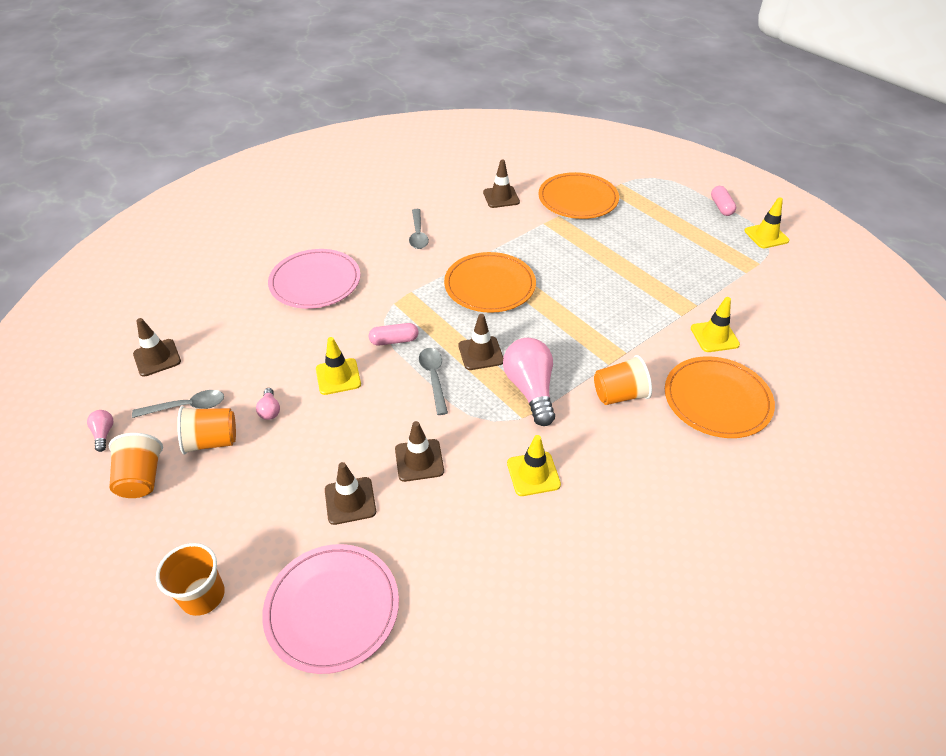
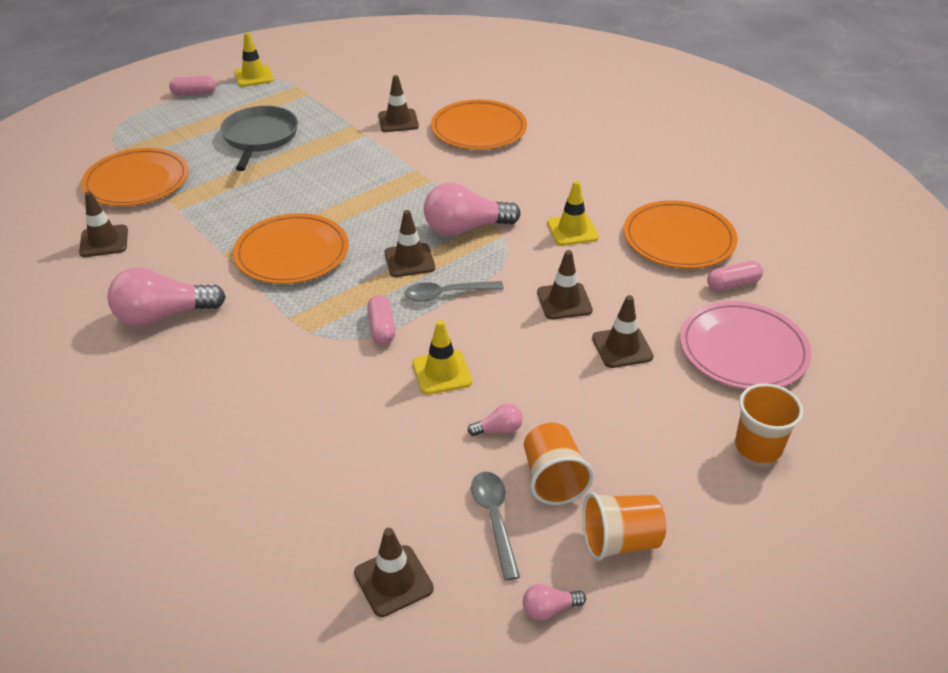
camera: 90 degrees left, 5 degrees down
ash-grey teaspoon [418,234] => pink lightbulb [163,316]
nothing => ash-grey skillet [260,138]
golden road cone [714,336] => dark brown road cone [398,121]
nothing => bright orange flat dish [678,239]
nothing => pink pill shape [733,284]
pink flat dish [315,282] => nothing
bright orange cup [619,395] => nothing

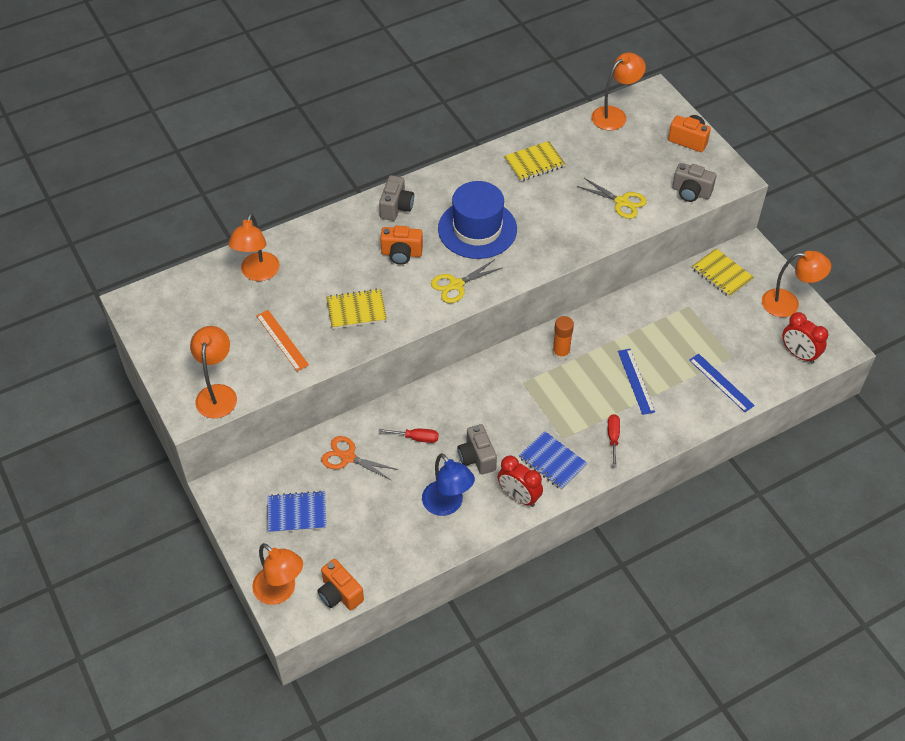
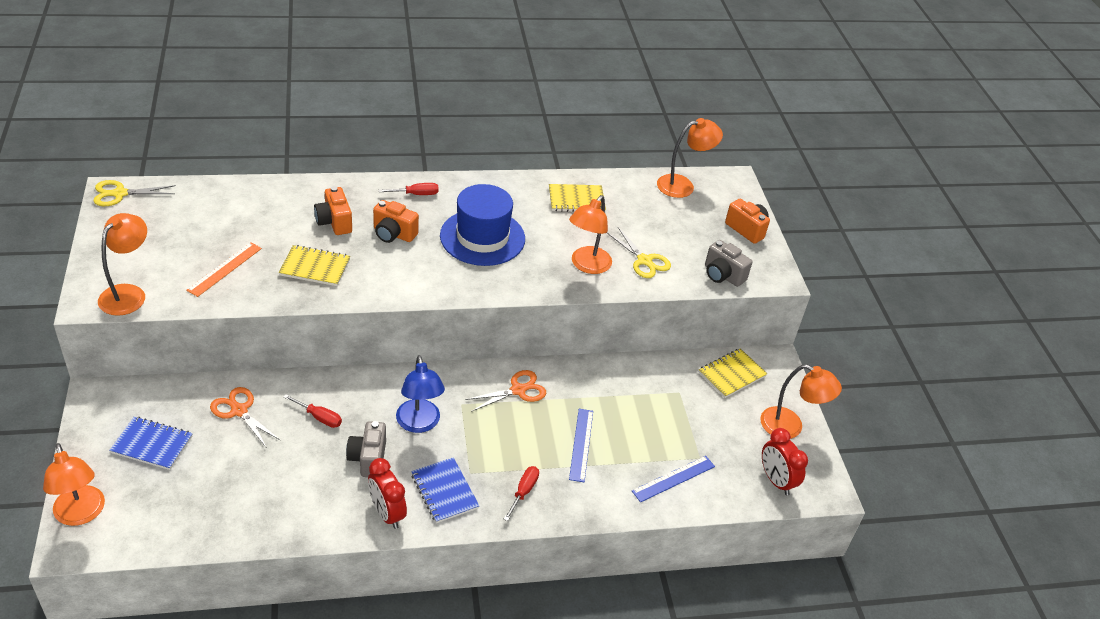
camera: 15 degrees right, 10 degrees down
golden pair of scissors [456,285] => golden pair of scissors [120,194], relocated
bright orange measuring stick [282,340] => bright orange measuring stick [225,269], 45 degrees clockwise
bright orange camera [340,594] => bright orange camera [334,222], relocated
ash-grey camera [396,207] => crimson hand screwdriver [416,194]
royal blue desk lamp [447,505] => royal blue desk lamp [419,424], relocated
bright orange glue [561,353] => bright orange pair of scissors [518,390]
bright orange desk lamp [258,273] => bright orange desk lamp [587,265], relocated
royal blue measuring stick [721,382] => royal blue measuring stick [673,478], 75 degrees clockwise
golden notebook [722,274] => golden notebook [732,374], 75 degrees clockwise

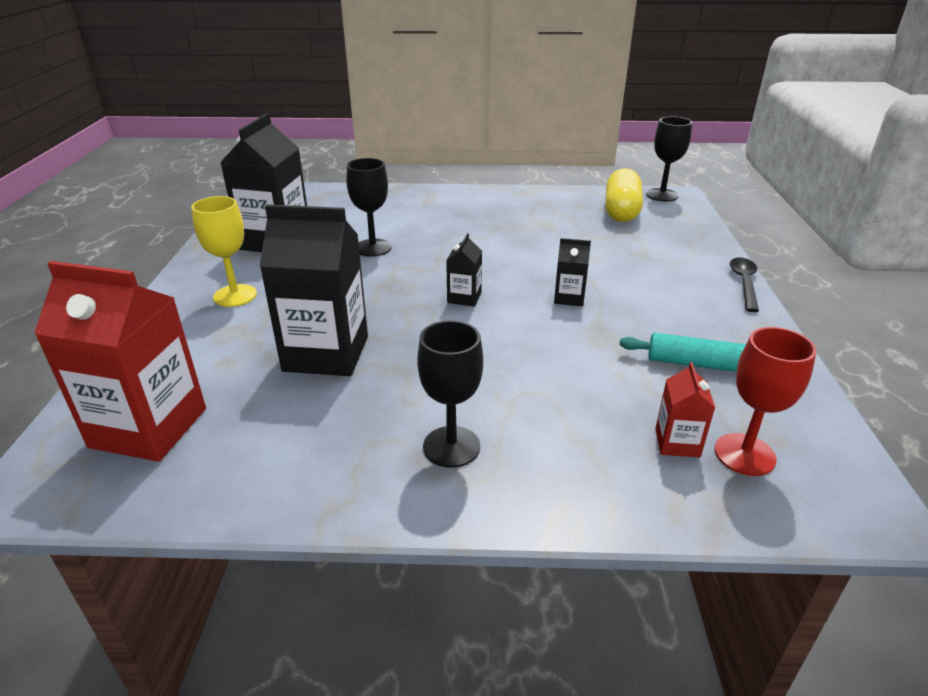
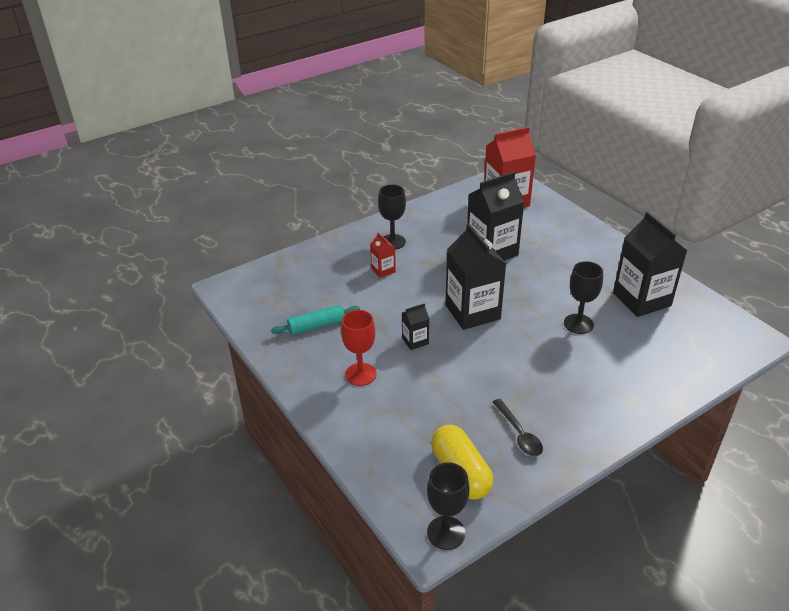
camera: 145 degrees right, 5 degrees up
crimson goblet [744,454] => crimson goblet [360,374], relocated
crimson milk carton [677,443] => crimson milk carton [383,270], relocated
black milk carton [464,297] => black milk carton [472,312], x2.15
black teaspoon [744,283] => black teaspoon [519,434], relocated
golden goblet [235,296] => nothing

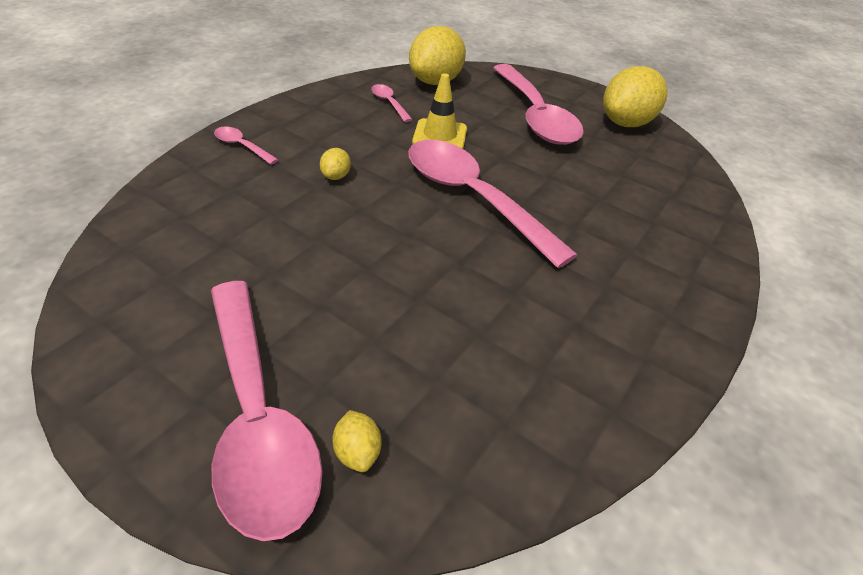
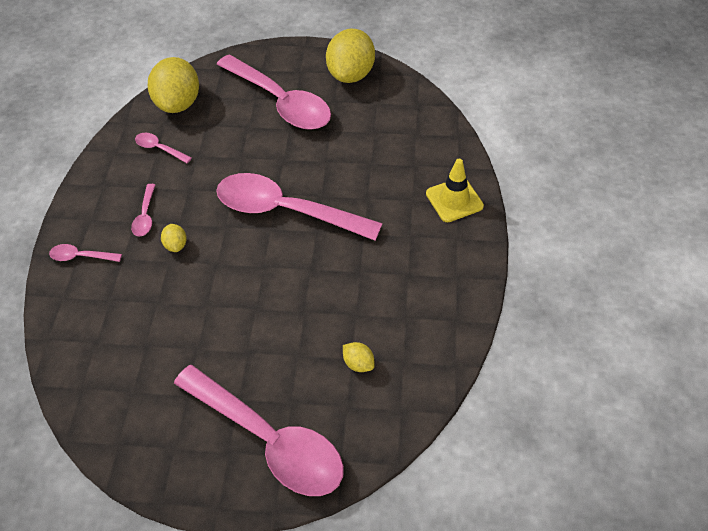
camera: 25 degrees left, 10 degrees up
nothing => pink teaspoon [145,216]
golden toy lemon [357,452] => golden toy lemon [358,363], relocated
golden road cone [440,136] => golden road cone [454,200], relocated

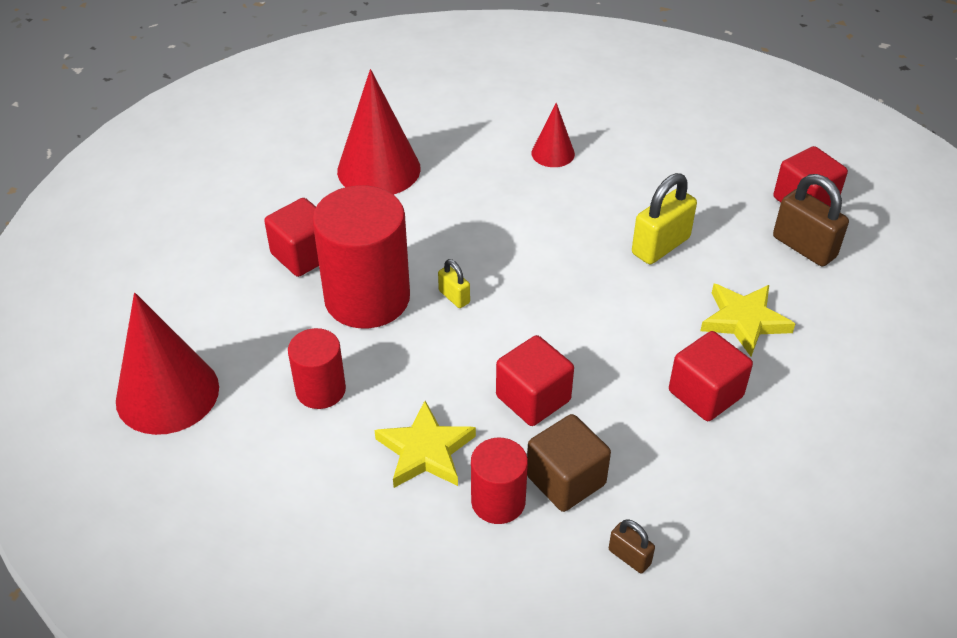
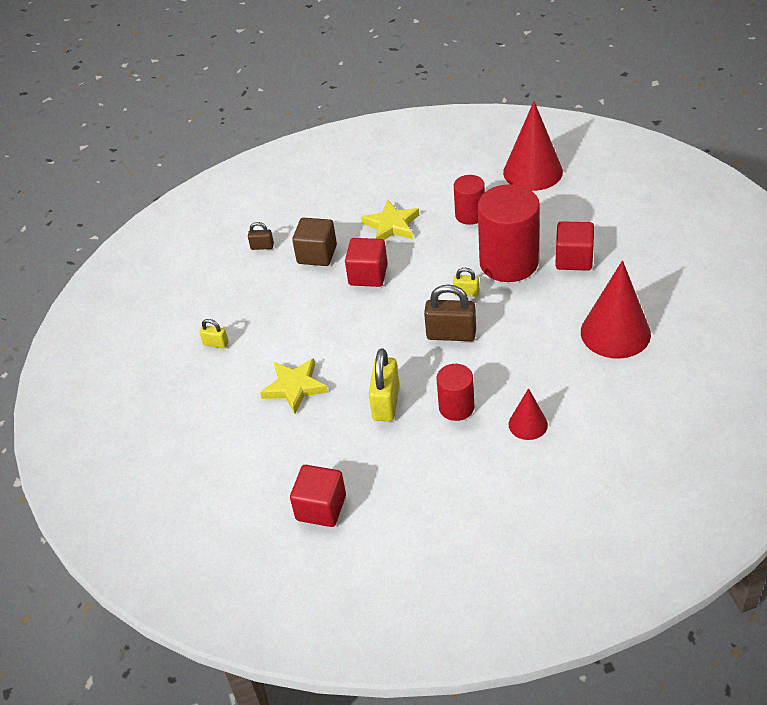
camera: 145 degrees right, 0 degrees up
nothing => golden lock [216,343]
dark brown lock [804,247] => dark brown lock [451,334], relocated
crimson cylinder [498,501] => crimson cylinder [456,407], relocated
crimson block [705,394] => nothing

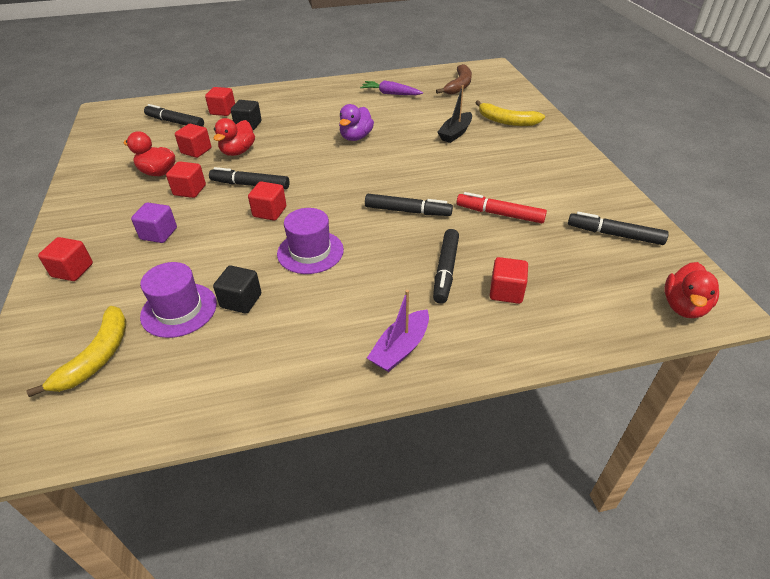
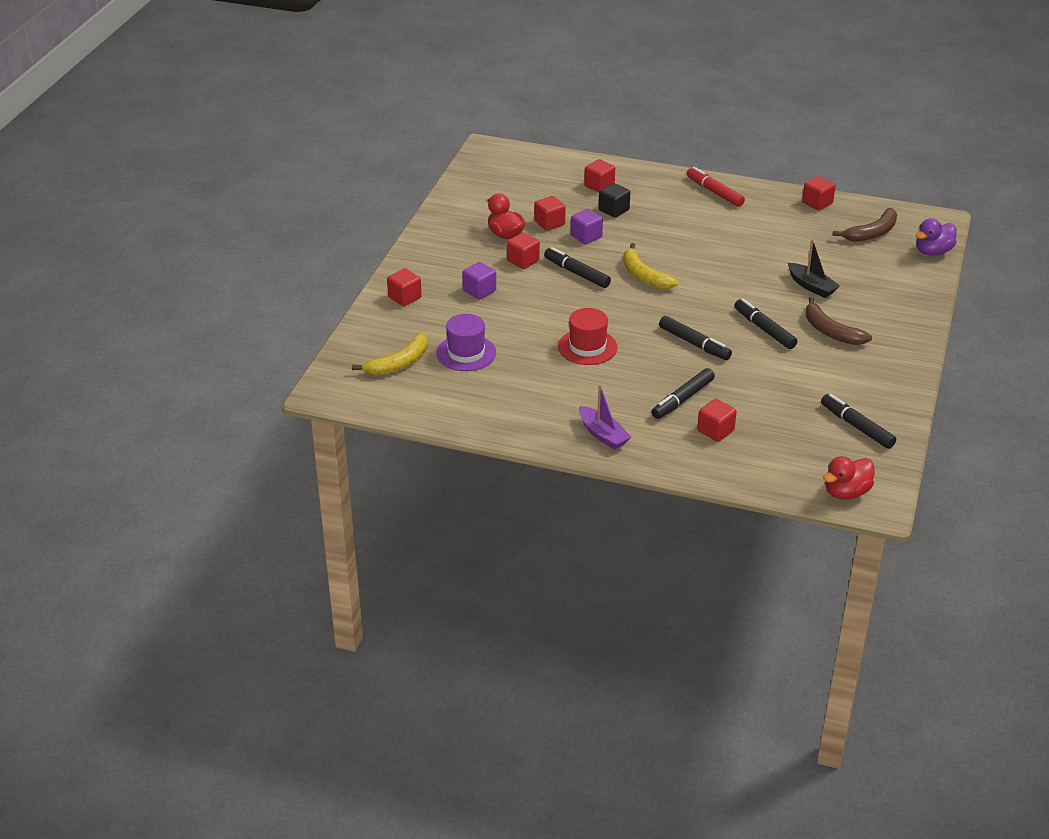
camera: 30 degrees right, 5 degrees down
purple tall hat [310,252] => crimson tall hat [587,347]
crimson duck [238,152] => purple block [586,236]
purple toy boat [400,348] => purple toy boat [602,434], 105 degrees counterclockwise
golden banana fruit [506,121] => golden banana fruit [644,275], relocated
crimson felt pen [499,214] => crimson felt pen [714,192], relocated
black felt pen [175,122] => black felt pen [764,329], relocated
black toy boat [455,133] => black toy boat [811,286], 105 degrees counterclockwise
crimson block [269,212] => crimson block [817,203], relocated
nothing => dark brown banana fruit [830,331]
purple duck [356,137] => purple duck [933,252], relocated
black block [241,301] => nothing
purple carrot [390,94] => nothing

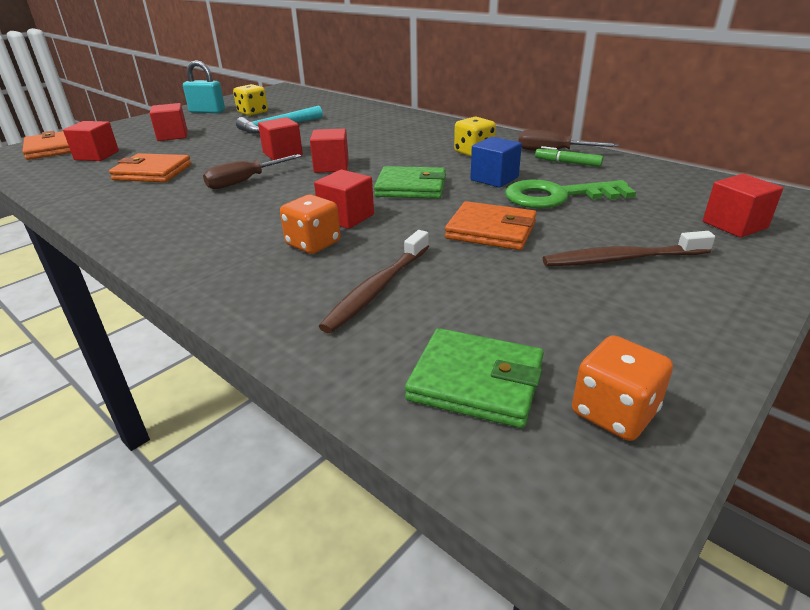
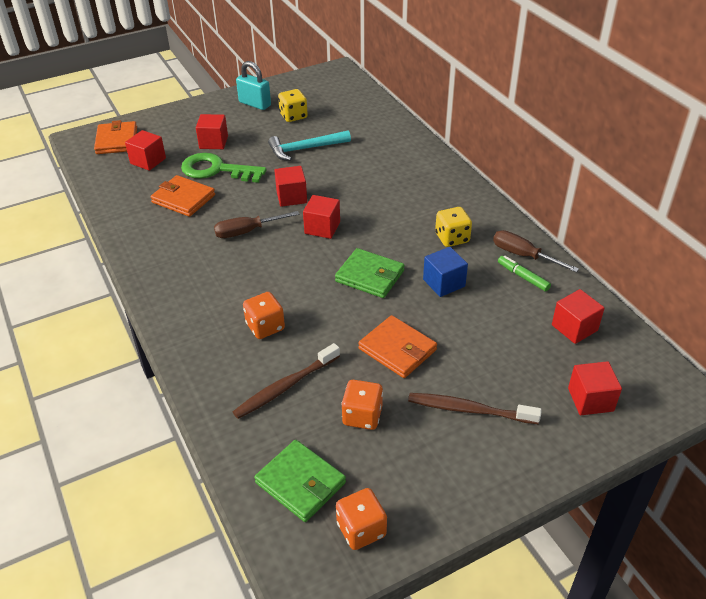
camera: 20 degrees right, 10 degrees up
leaf-green door key [557,196] => leaf-green door key [216,170], relocated
nothing => bright orange game die [362,416]
crimson block [346,217] => crimson block [574,328], relocated

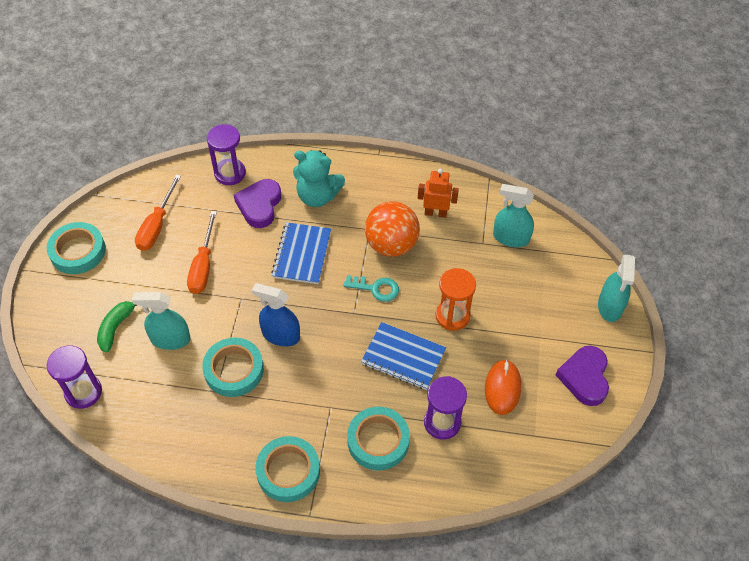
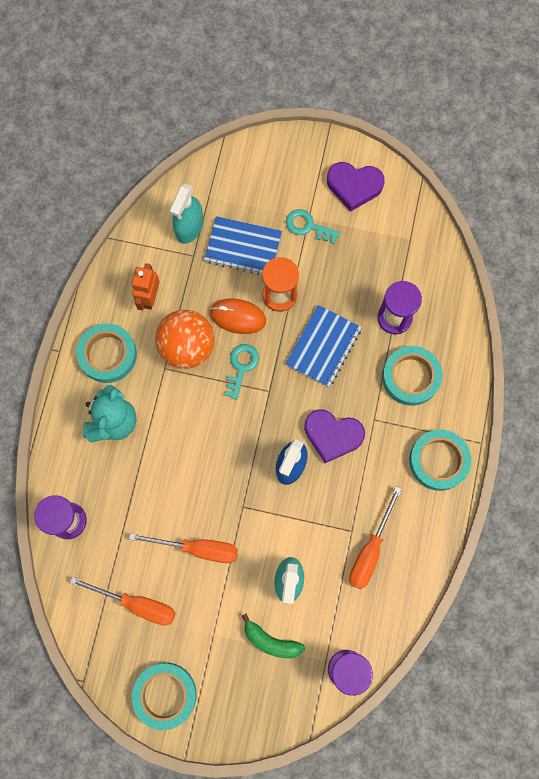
camera: 85 degrees left, 20 degrees up
teal sticky tape [234,370] => teal sticky tape [107,355], relocated
royal blue notebook [302,254] => royal blue notebook [243,247], relocated
bright orange PC mouse [502,388] => bright orange PC mouse [237,317], relocated
nothing => teal door key [308,226]
purple love heart [259,205] => purple love heart [332,435], relocated
nothing => bright orange hand screwdriver [370,550]
teal spray bottle [610,306] => nothing

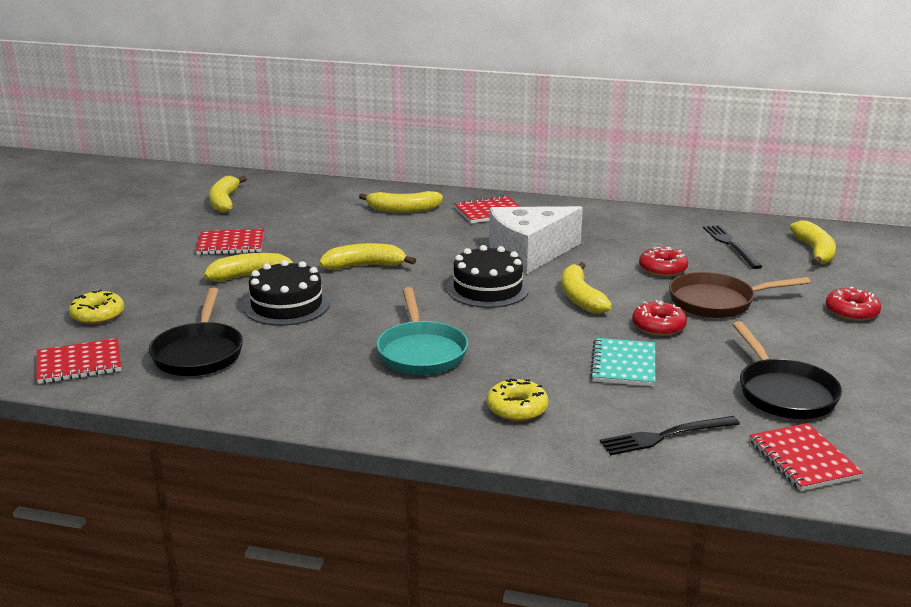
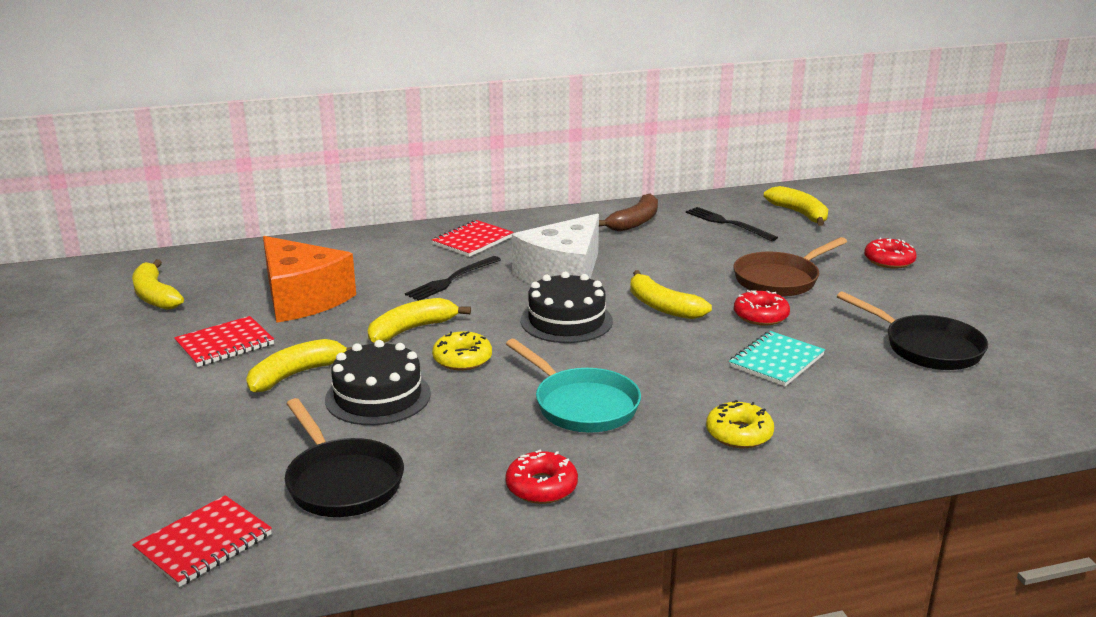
camera: 30 degrees left, 0 degrees up
nothing => bright orange piece of cheese [302,298]
black fork [665,436] => black fork [452,280], relocated
golden donut [98,315] => golden donut [462,359], relocated
crimson donut [662,269] => crimson donut [541,487], relocated
nothing => dark brown banana fruit [634,222]
teal notebook [623,365] => teal notebook [776,361], 60 degrees clockwise
golden banana fruit [403,210] => nothing
crimson notebook [803,459] => nothing

